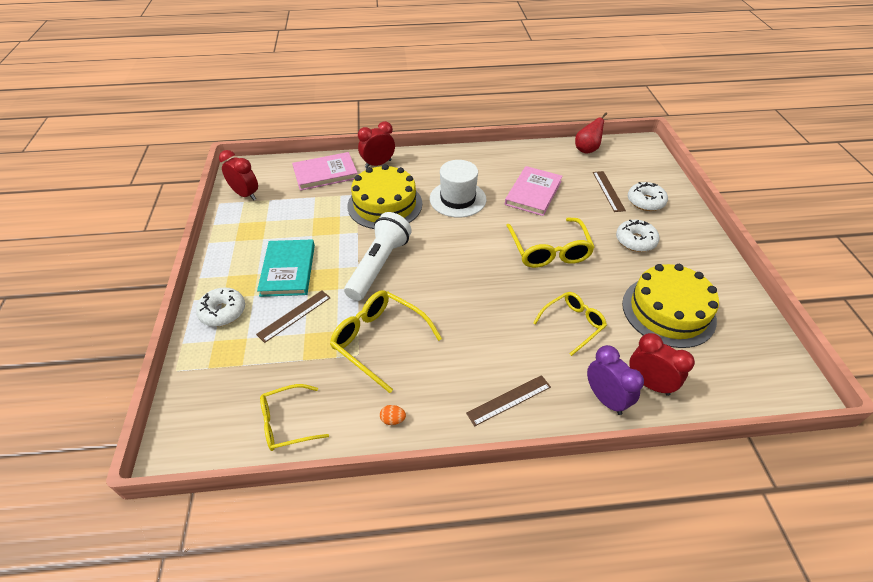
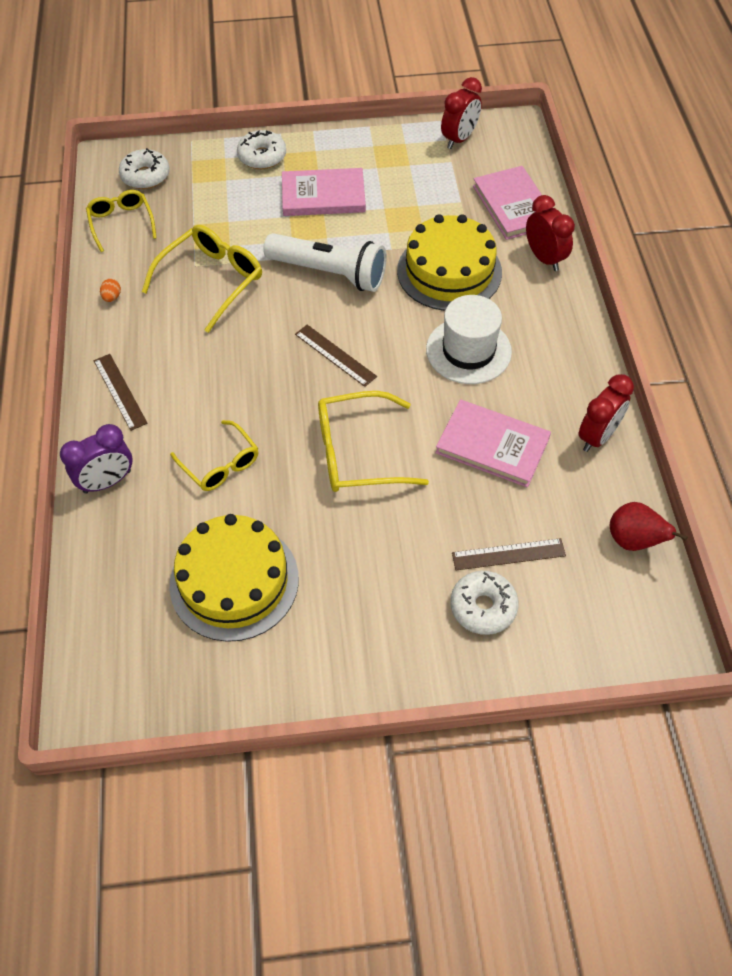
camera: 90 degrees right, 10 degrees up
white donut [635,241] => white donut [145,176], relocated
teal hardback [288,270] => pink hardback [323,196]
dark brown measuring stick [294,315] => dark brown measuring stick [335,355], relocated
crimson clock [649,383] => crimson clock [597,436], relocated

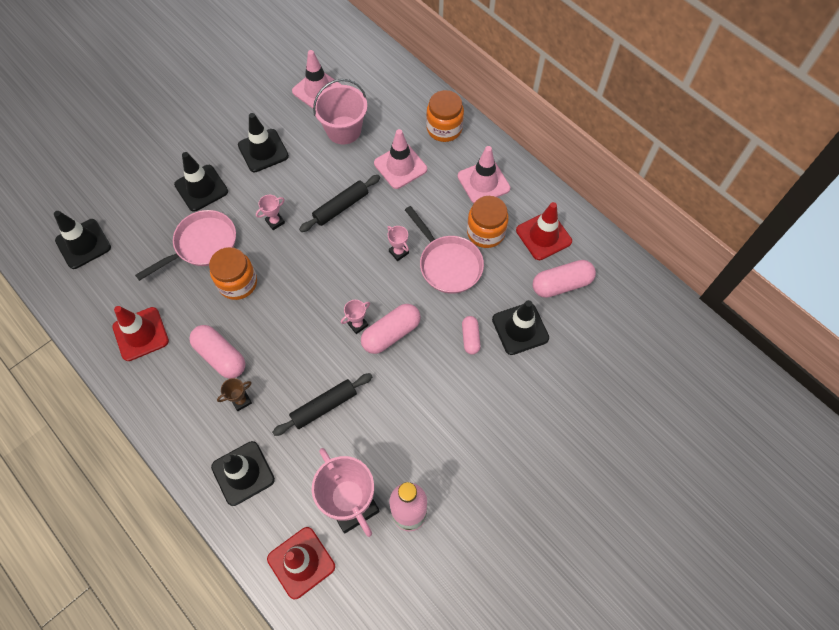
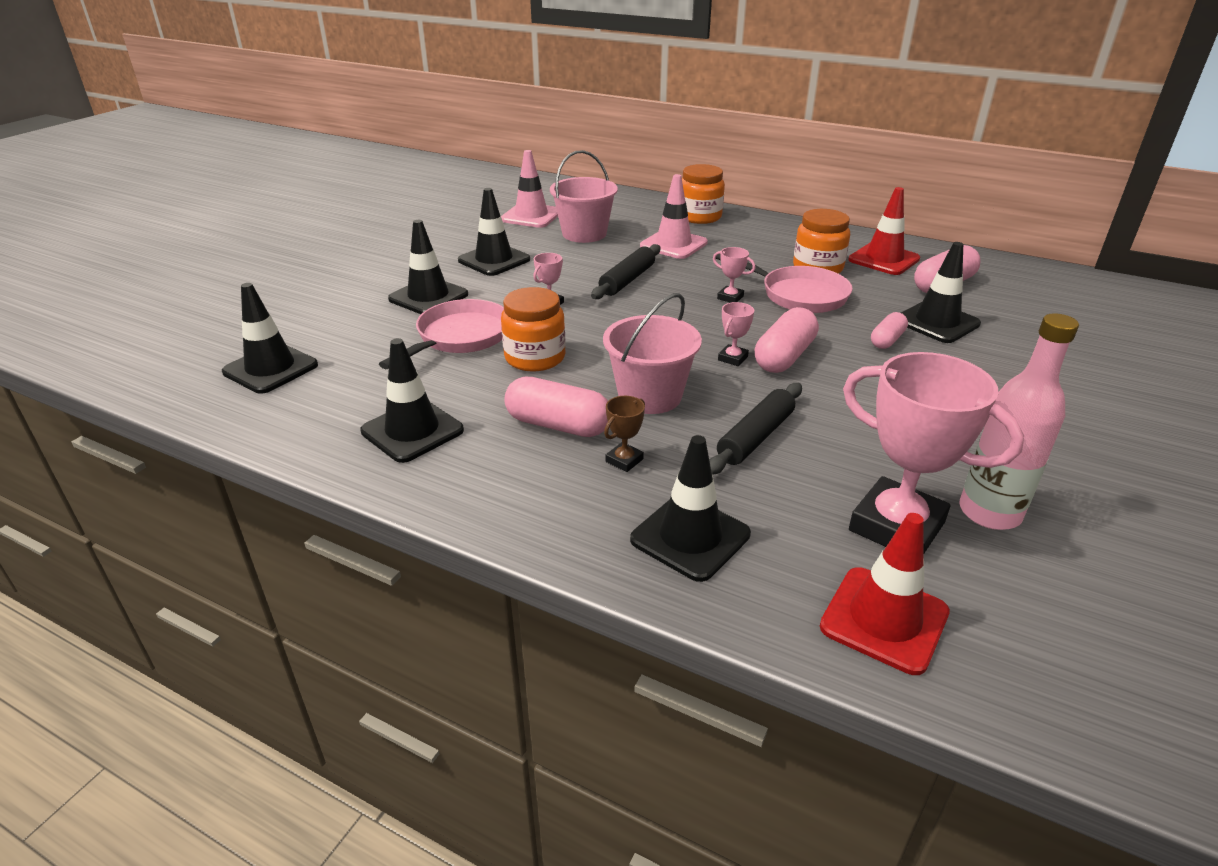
camera: 20 degrees left, 30 degrees down
crimson road cone [141,334] => black road cone [412,431]
nothing => pink sand bucket [650,396]
pink pill shape [470,338] => pink pill shape [887,340], 60 degrees clockwise
pink road cone [483,182] => nothing

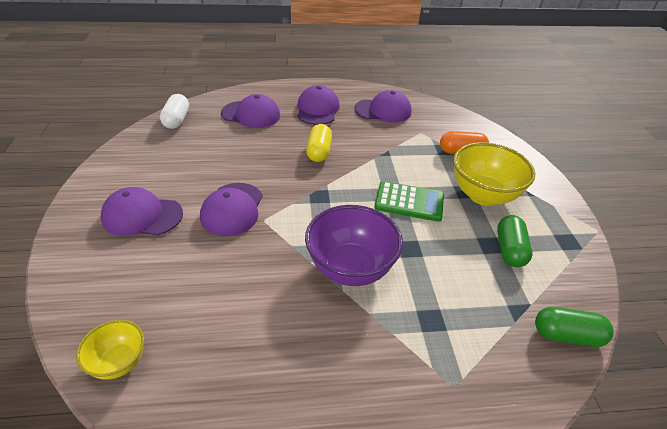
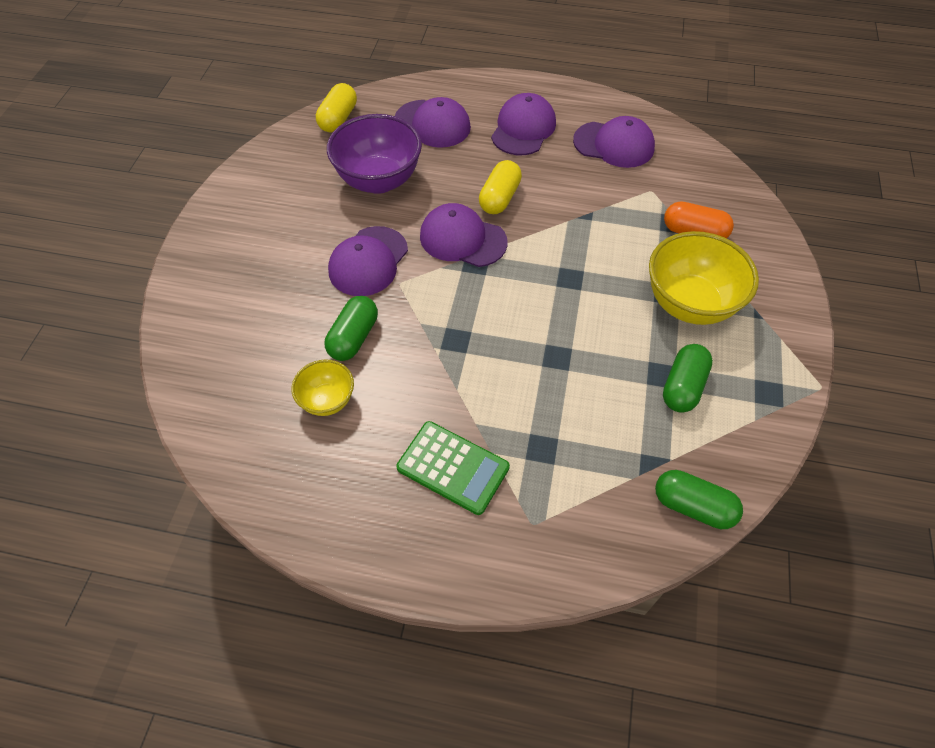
camera: 20 degrees right, 15 degrees up
golden serving bowl [119,362] => golden serving bowl [327,400], relocated
white pill shape [176,120] => golden pill shape [338,119]
nothing => leaf-green pill shape [353,337]
purple serving bowl [350,268] => purple serving bowl [379,180], relocated
leaf-green adding machine [409,202] => leaf-green adding machine [453,467], relocated
purple cap [142,216] => purple cap [462,239], relocated

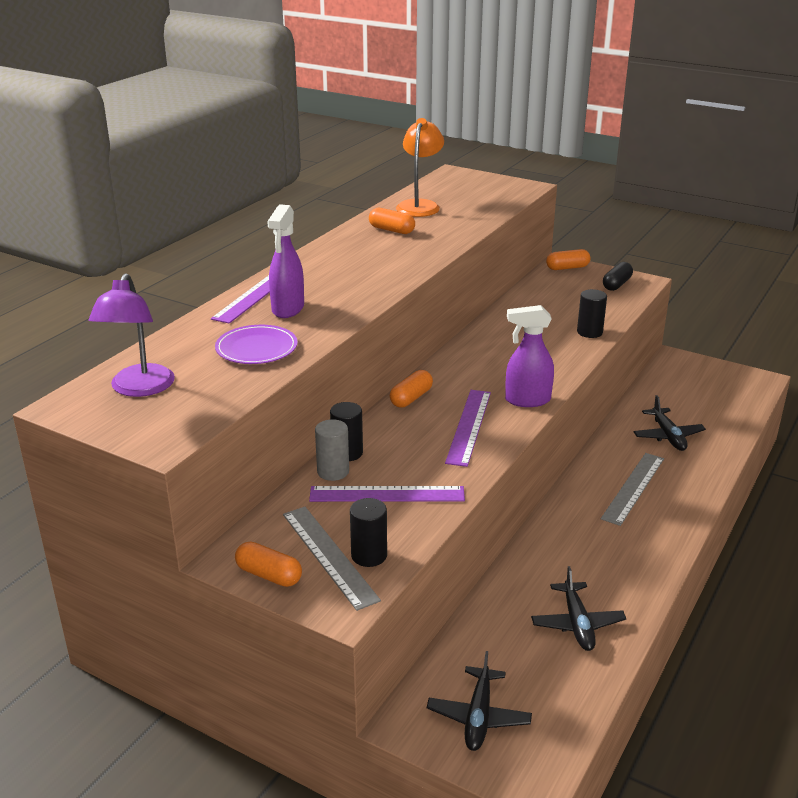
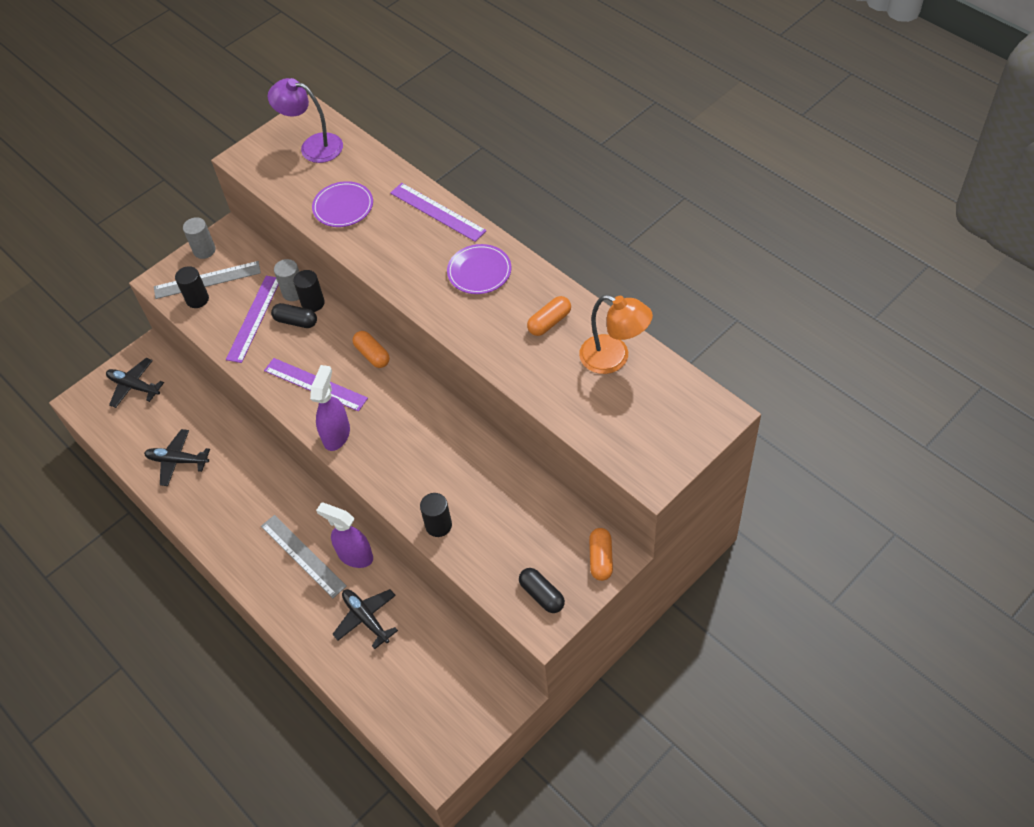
camera: 110 degrees right, 25 degrees up
bright orange pill shape [269,575] => ash-grey cylinder [204,250]
nothing => black pill shape [296,321]
purple spray bottle [287,309] => purple spray bottle [355,555], relocated
black toy plane [668,436] => black toy plane [366,618], 45 degrees clockwise
nothing => purple flat dish [479,271]

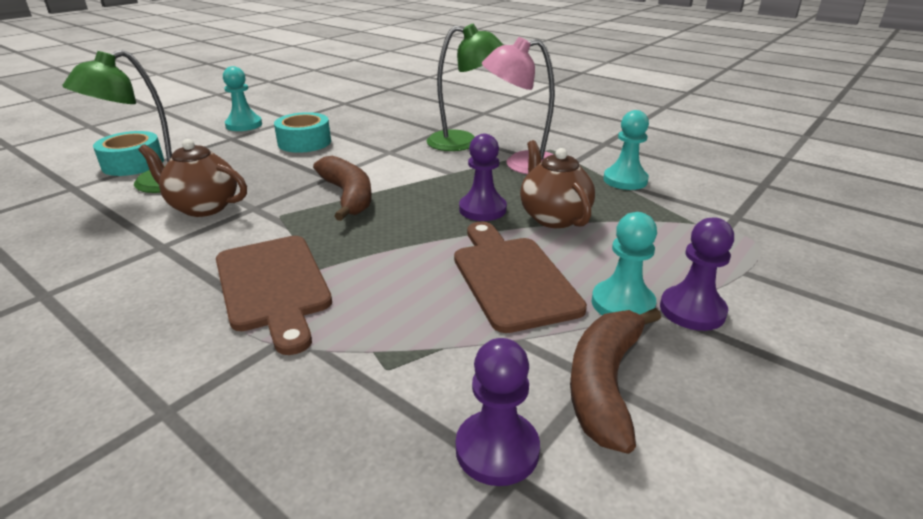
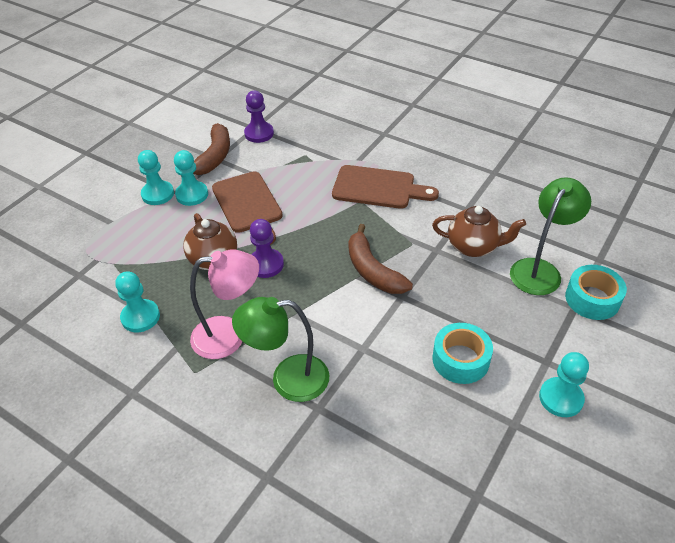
camera: 175 degrees right, 15 degrees up
purple chess pawn [692,310] => teal chess pawn [157,194]
dark brown chopping board [273,286] => dark brown chopping board [378,188], 135 degrees clockwise

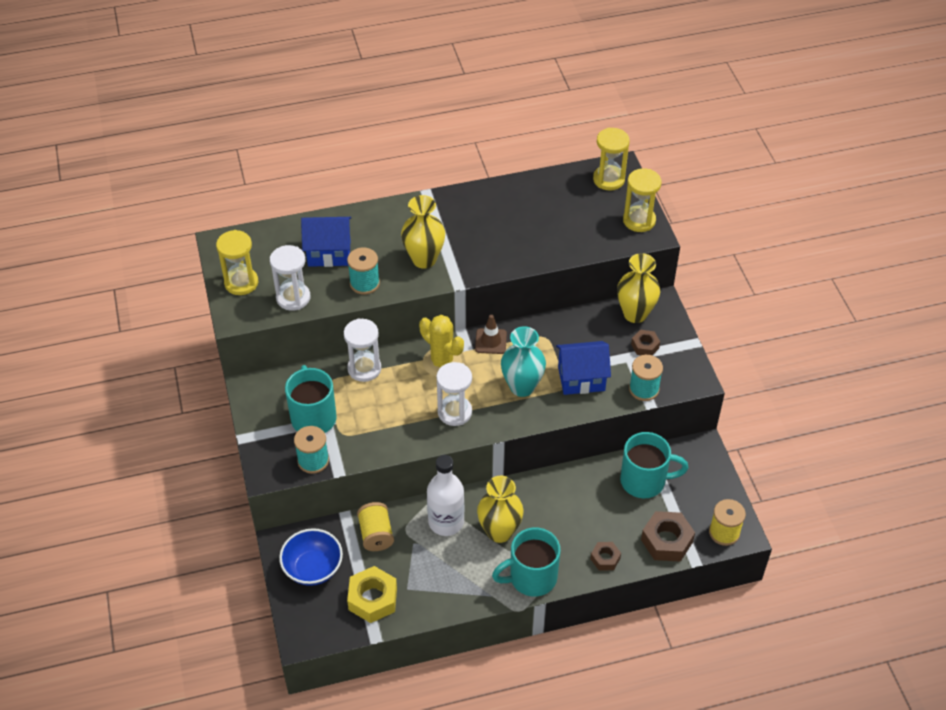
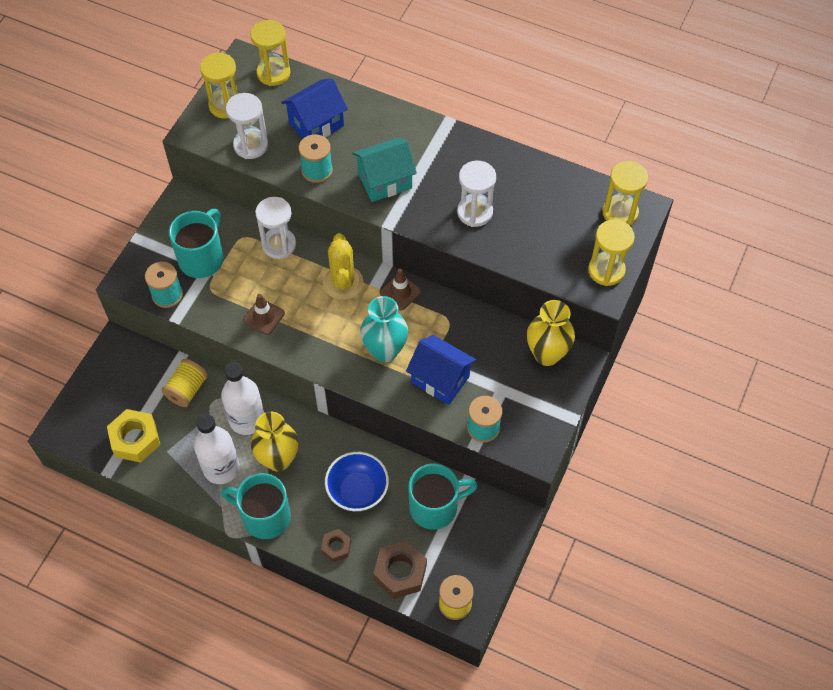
camera: 40 degrees right, 10 degrees up
nothing => white drink bottle [221,468]
nothing => dark brown road cone [264,317]
nothing => golden sand timer [273,73]
royal blue house [329,253] => royal blue house [316,124], 75 degrees counterclockwise
royal blue serving bowl [313,568] => royal blue serving bowl [357,490], relocated
golden vase [424,259] => teal house [385,181]
teal tea mug [644,481] => teal tea mug [435,507], 60 degrees counterclockwise
white sand timer [454,412] => white sand timer [475,212], relocated
dark brown hex nut [645,346] => nothing

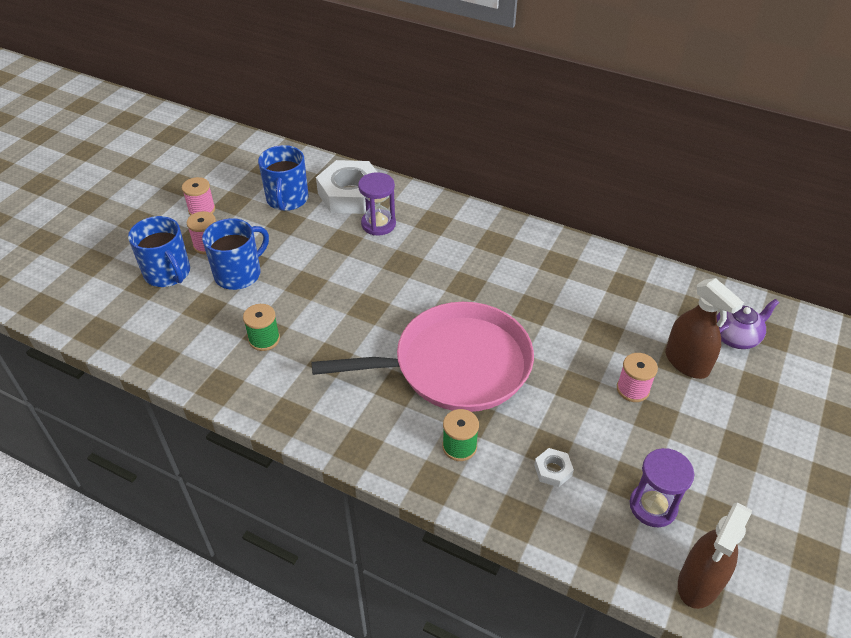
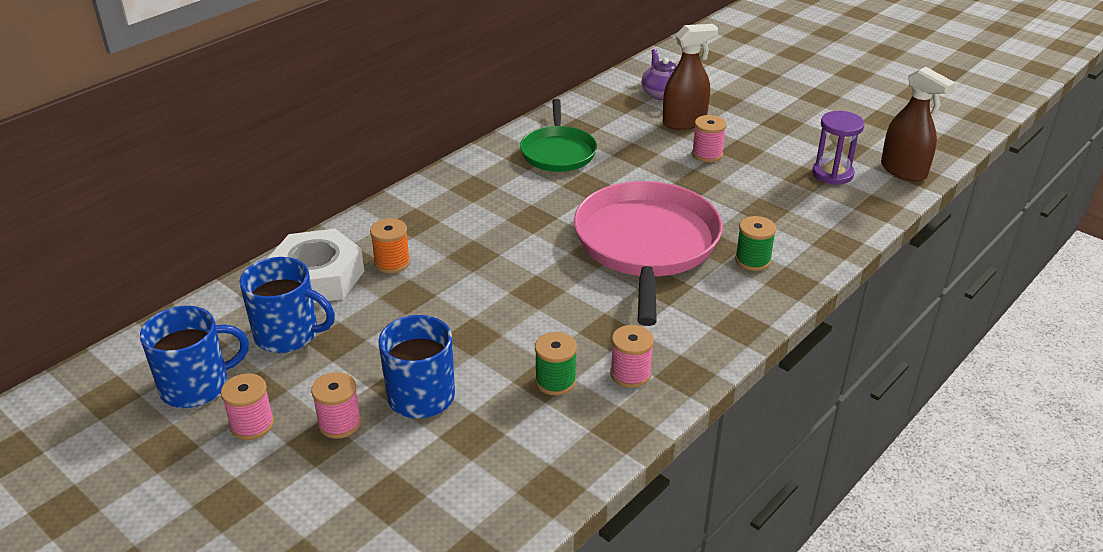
camera: 75 degrees left, 10 degrees down
royal blue tea mug [168,273] => royal blue tea mug [197,386], relocated
purple sand timer [378,224] => bright orange reel of thread [392,263]
nothing => leaf-green skillet [558,152]
nothing => pink reel of thread [630,374]
white hex nut [553,470] => nothing

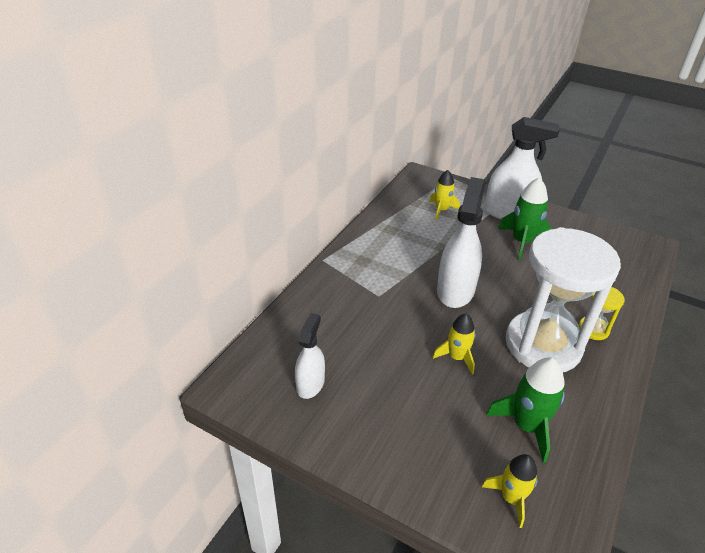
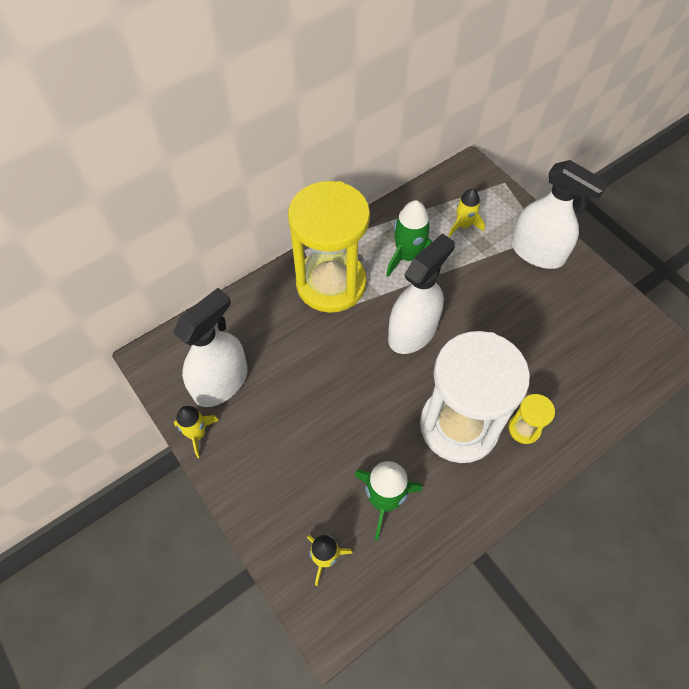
camera: 25 degrees right, 20 degrees up
white spray bottle [310,384] => white spray bottle [221,382], x1.69
golden rocket [456,357] => golden rocket [197,434], relocated
nothing => golden sand timer [331,283]
leaf-green rocket [521,242] => leaf-green rocket [408,256], relocated

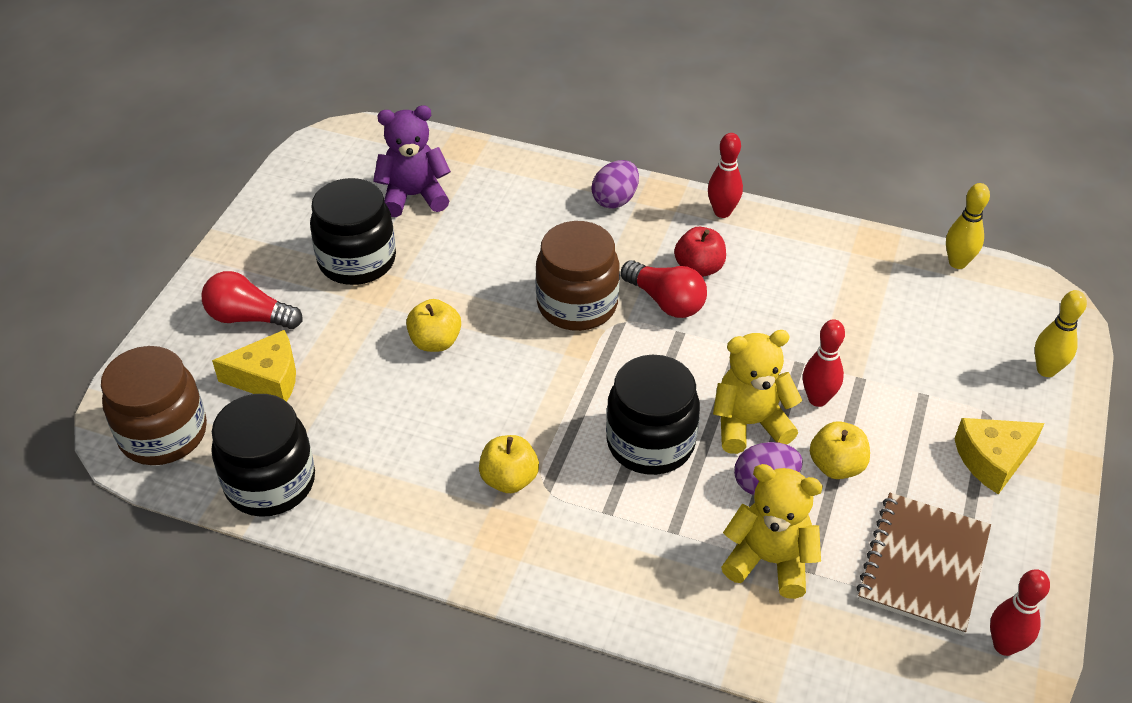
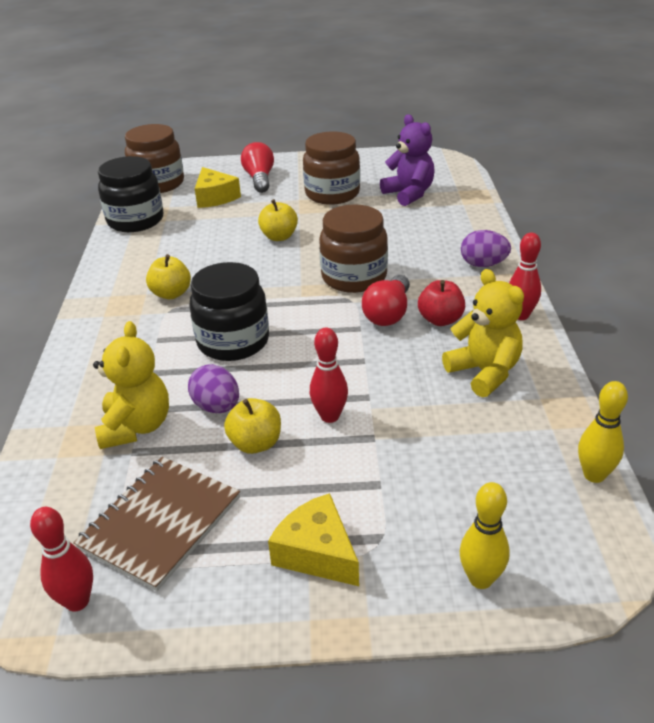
camera: 70 degrees right, 10 degrees down
dark brown notebook [923,565] => dark brown notebook [160,523], 60 degrees counterclockwise
black jam jar [357,261] => dark brown jam jar [332,194]
golden teddy bear [749,424] => golden teddy bear [484,372], relocated

